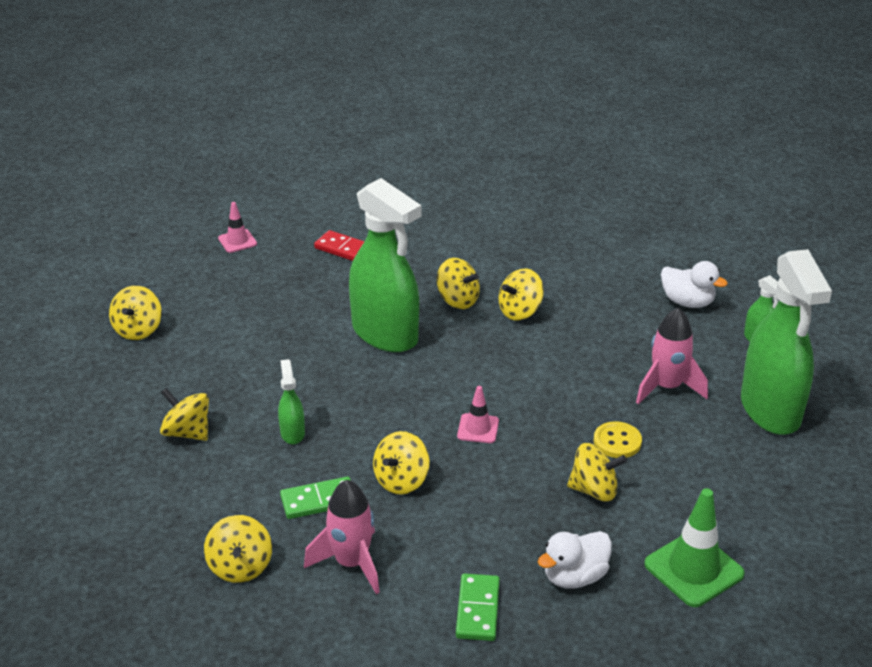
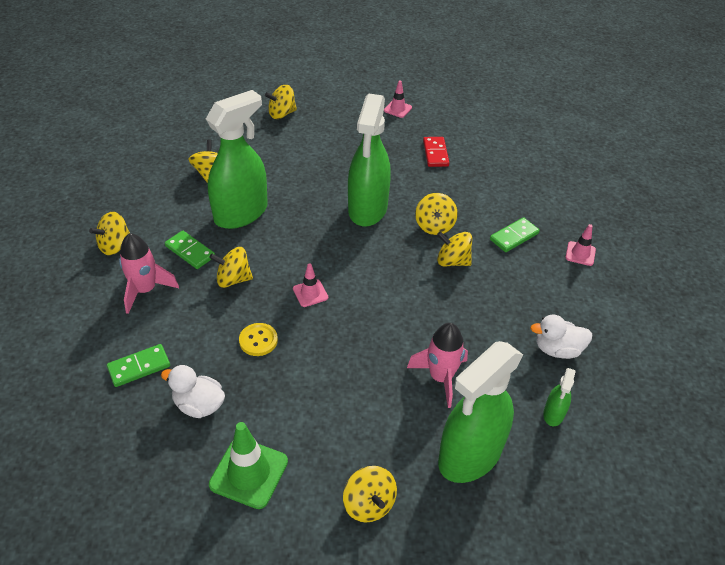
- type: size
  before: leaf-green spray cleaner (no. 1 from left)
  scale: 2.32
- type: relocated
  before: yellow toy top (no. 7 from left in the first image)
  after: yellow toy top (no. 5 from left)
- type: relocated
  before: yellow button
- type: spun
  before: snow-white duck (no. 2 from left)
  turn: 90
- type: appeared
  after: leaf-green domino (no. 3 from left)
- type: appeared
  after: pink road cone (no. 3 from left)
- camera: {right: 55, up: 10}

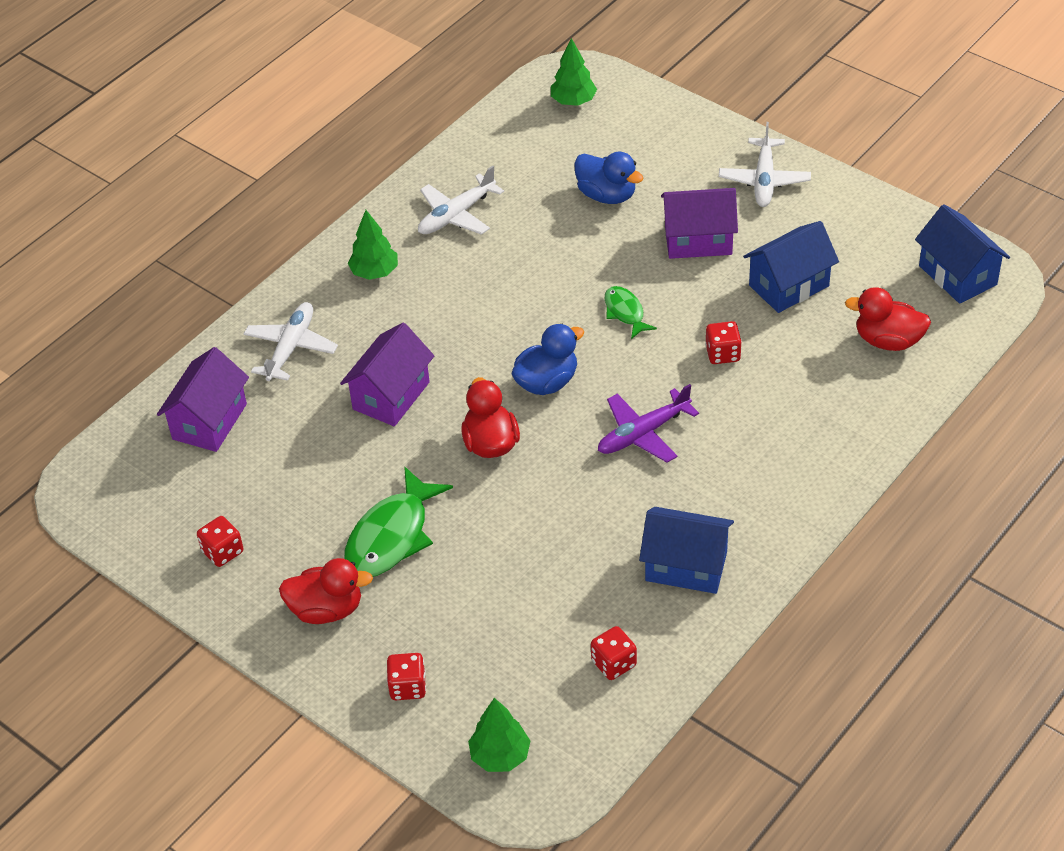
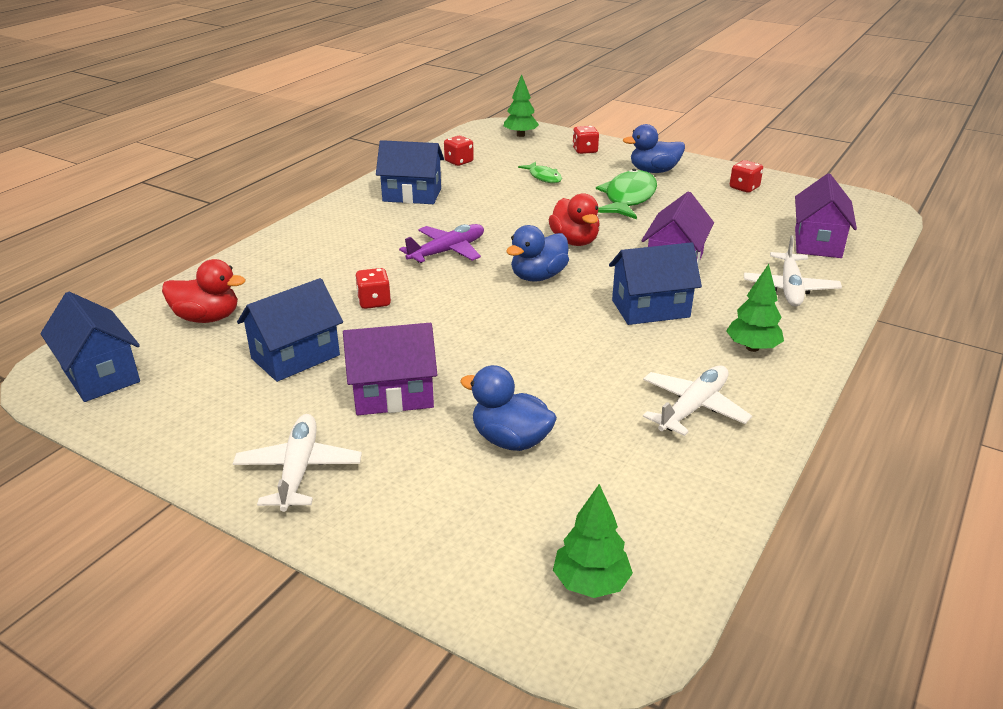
- type: colour
  before: scarlet duck (no. 1 from left)
  after: royal blue duck (no. 3 from left)
- type: relocated
  before: leaf-green fish figure (no. 2 from left in the first image)
  after: leaf-green fish figure (no. 1 from left)
- type: appeared
  after: royal blue toy house (no. 4 from left)
- camera: {right: 170, up: -15}

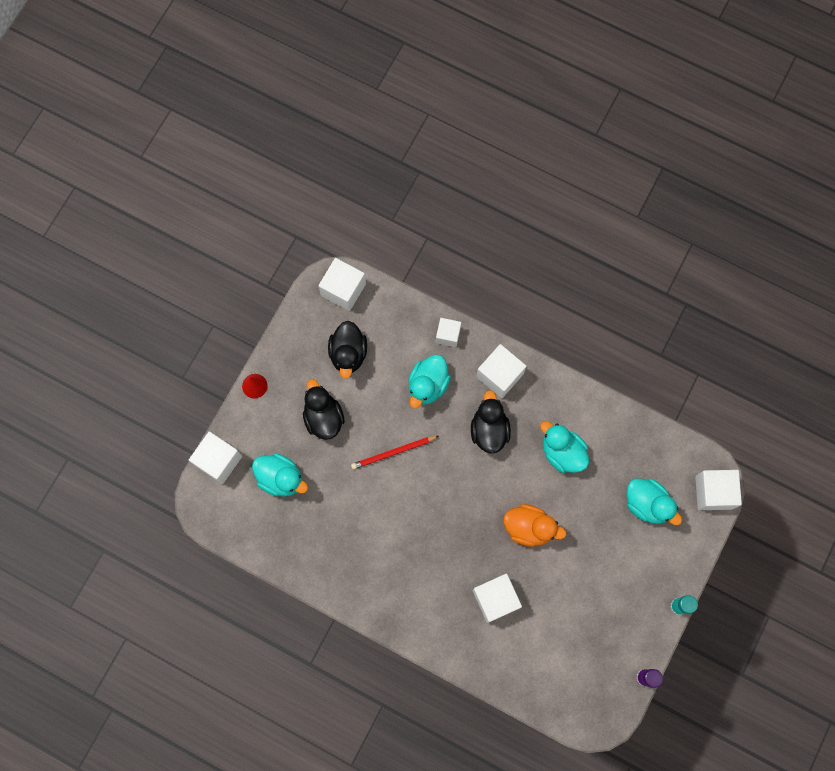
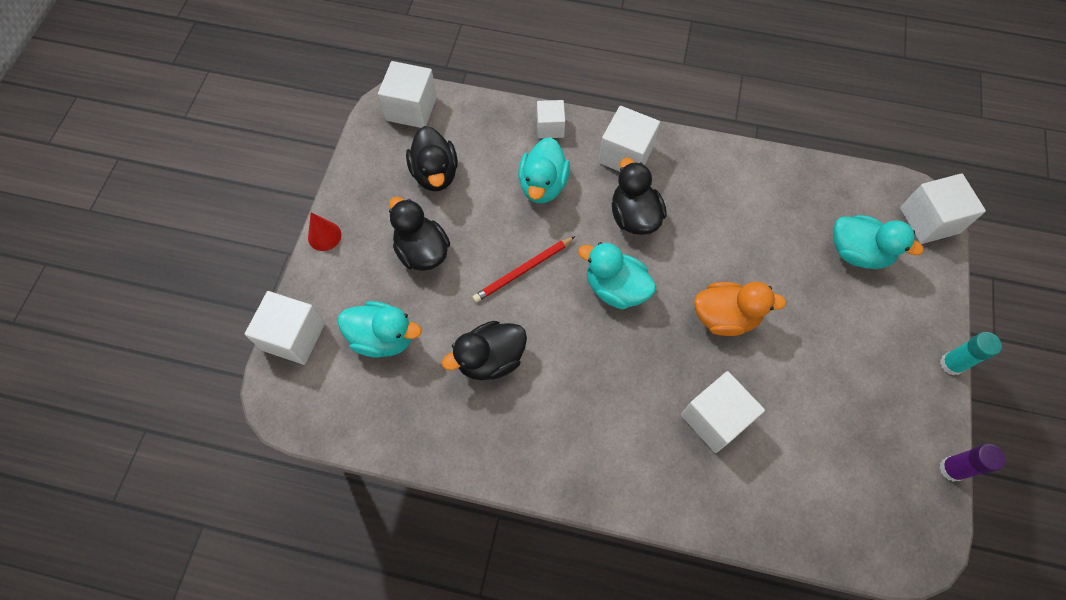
- type: relocated
  before: teal duck (no. 3 from left)
- type: appeared
  after: ebony duck (no. 3 from left)
- camera: {right: -15, up: -10}

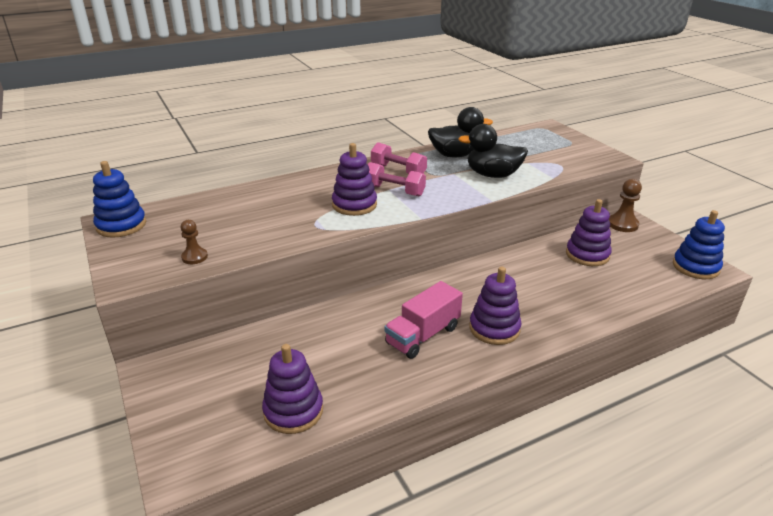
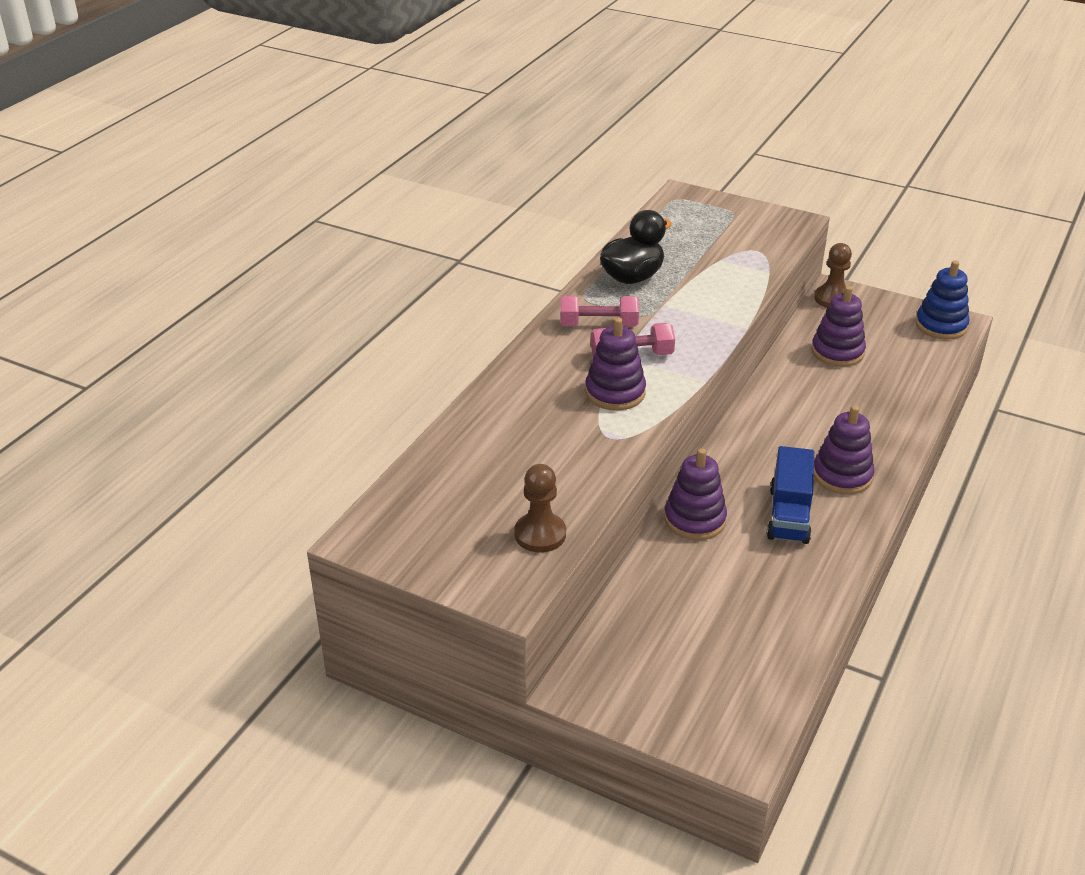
- type: missing
  before: royal blue stacking toy (no. 1 from left)
- type: size
  before: russet game pawn (no. 1 from left)
  scale: 1.54
- type: relocated
  before: violet stacking toy (no. 1 from left in the first image)
  after: violet stacking toy (no. 2 from left)
- type: colour
  before: pink truck
  after: royal blue truck
- type: missing
  before: ebony duck (no. 2 from left)
- camera: {right: -35, up: 5}

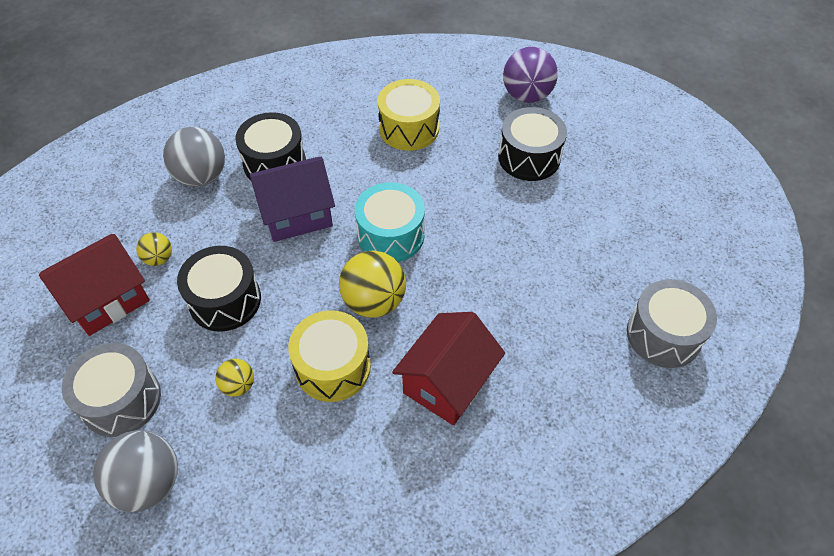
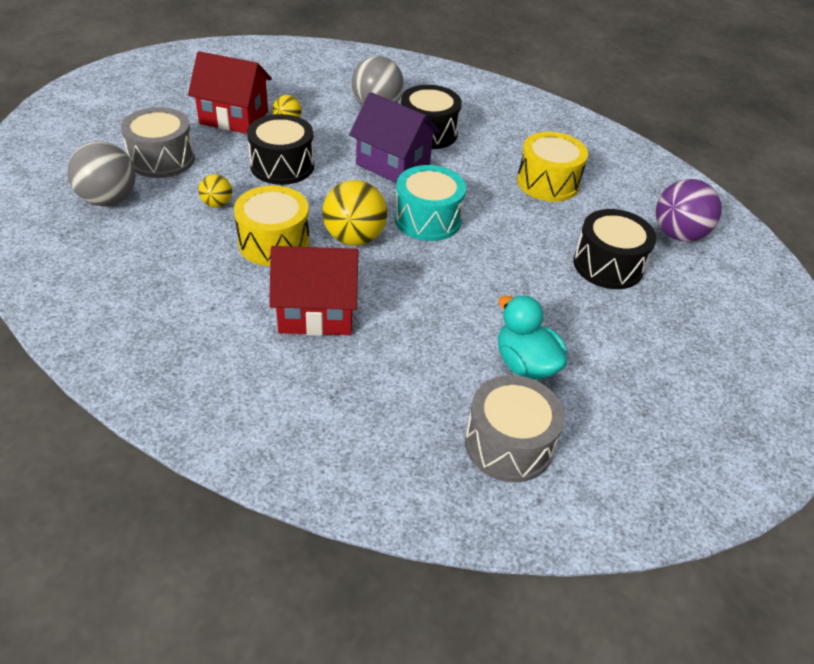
- type: appeared
  after: teal duck
- camera: {right: 50, up: -10}

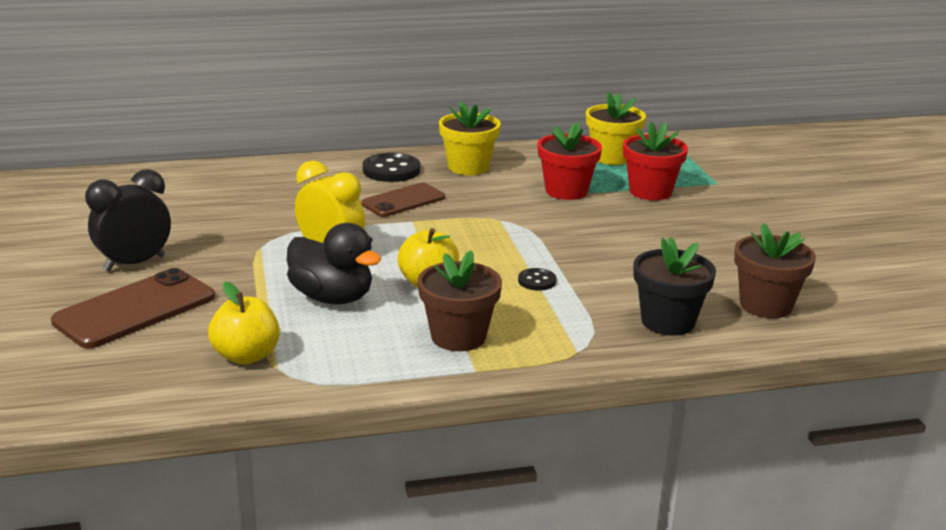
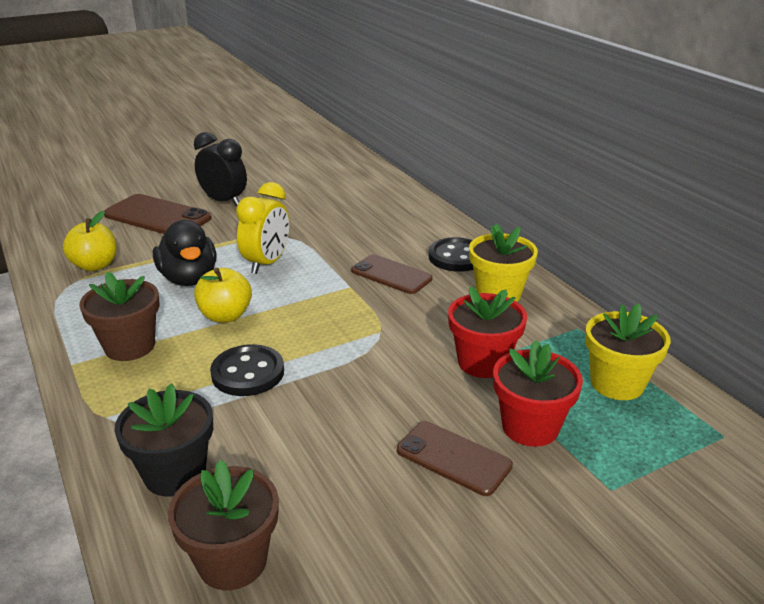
- type: spun
  before: ebony duck
  turn: -45
- type: size
  before: ebony button (no. 2 from left in the first image)
  scale: 1.84
- type: appeared
  after: russet phone (no. 3 from left)
- camera: {right: 75, up: 5}

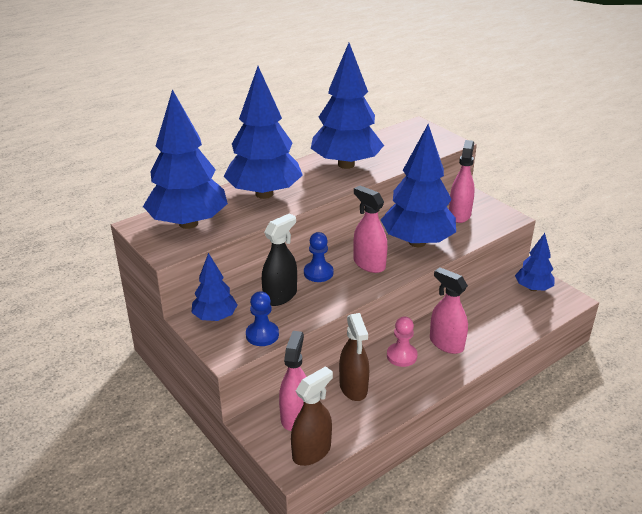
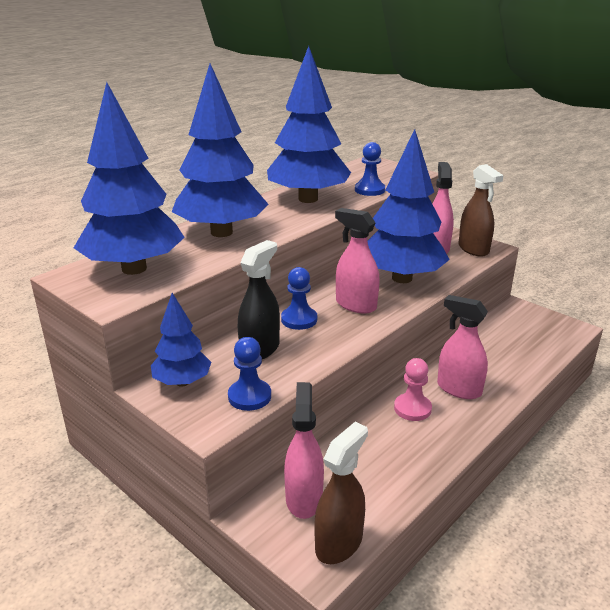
- type: relocated
  before: russet spray cleaner (no. 2 from left)
- type: missing
  before: royal blue tree (no. 6 from left)
- type: appeared
  after: royal blue game pawn (no. 3 from left)
- camera: {right: -10, up: -5}

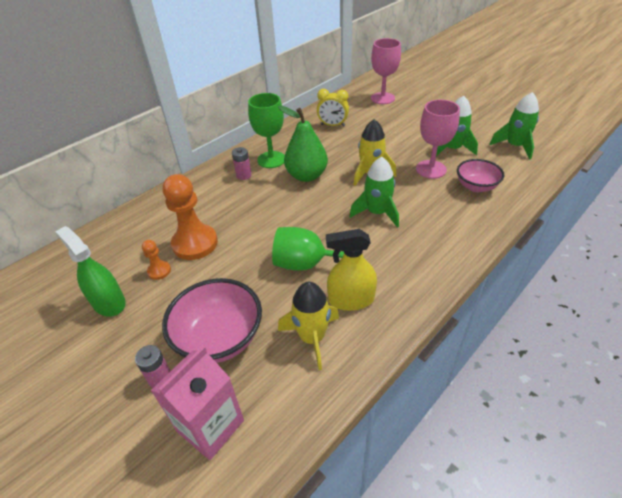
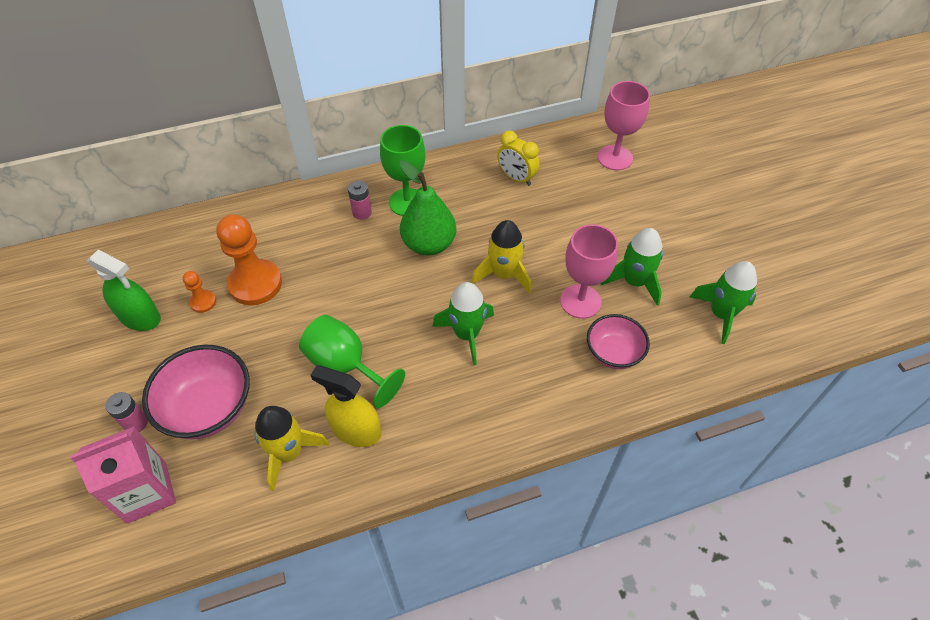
- type: spun
  before: leaf-green spray cleaner
  turn: 135
- camera: {right: 25, up: 10}

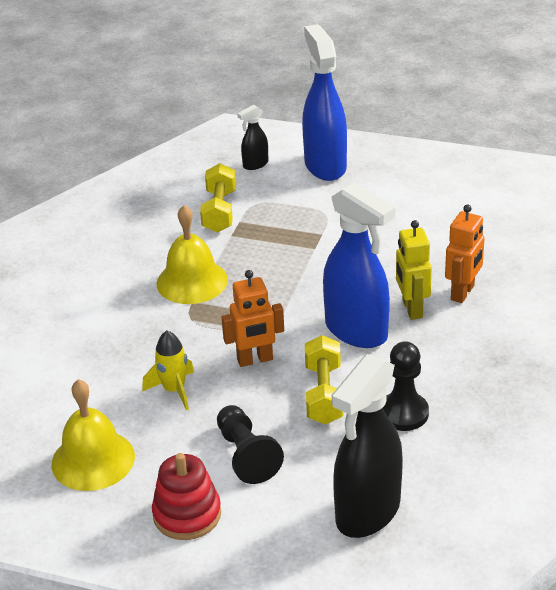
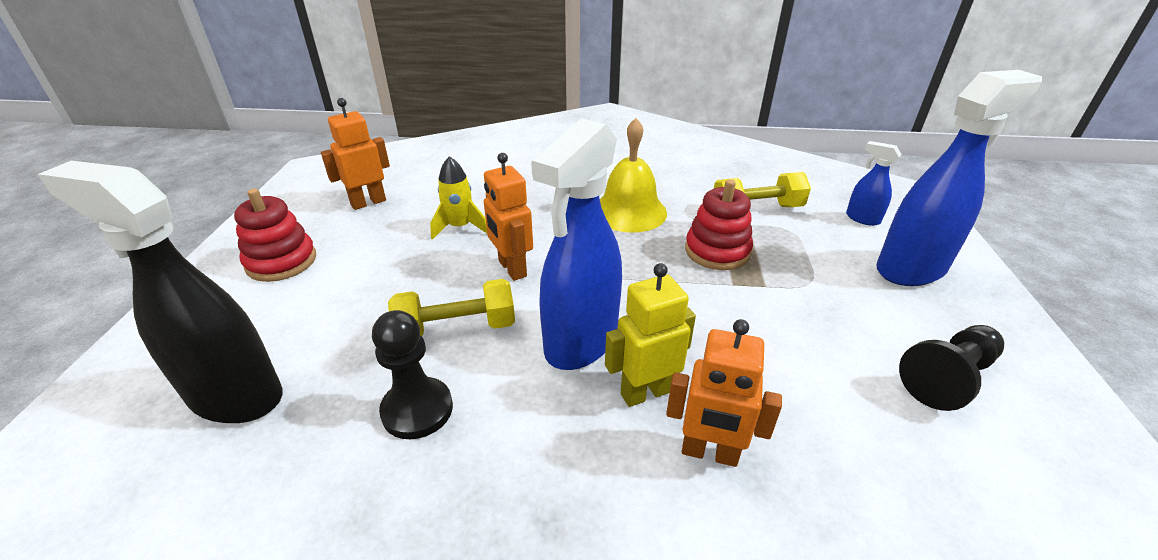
- type: exchanged
  before: yellow hand bell (no. 1 from left)
  after: orange-coloured robot figure (no. 1 from left)
- type: relocated
  before: ebony game pawn (no. 1 from left in the first image)
  after: ebony game pawn (no. 2 from left)
- type: colour
  before: ebony spray cleaner (no. 1 from left)
  after: royal blue spray cleaner (no. 2 from left)
- type: appeared
  after: scarlet stacking toy (no. 2 from left)
- camera: {right: 75, up: 0}

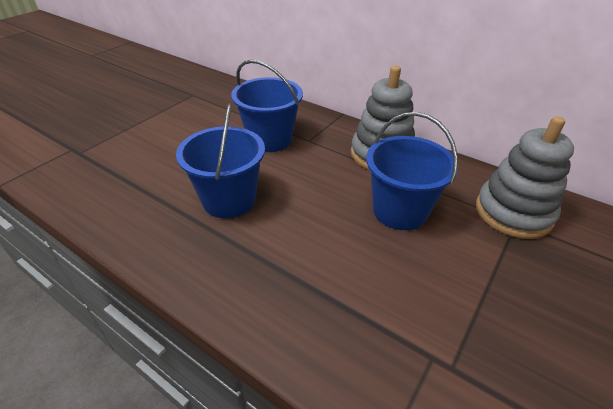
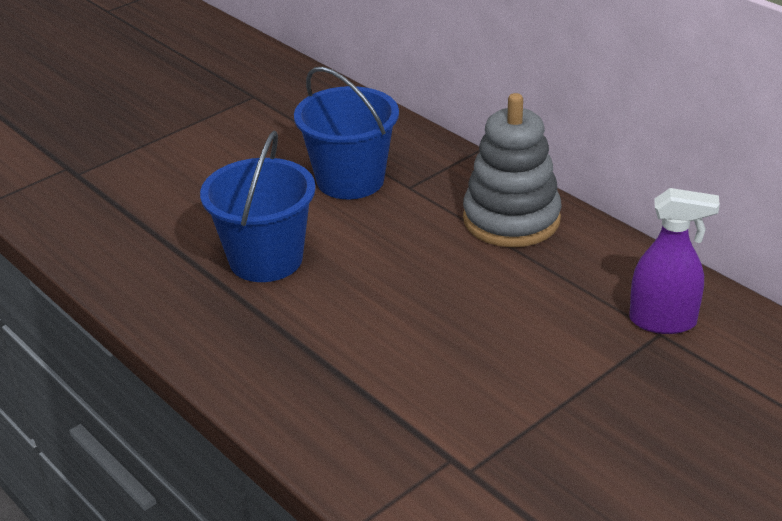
- type: missing
  before: royal blue pail (no. 3 from left)
- type: exchanged
  before: ash-grey stacking toy (no. 2 from left)
  after: violet spray cleaner
- camera: {right: 15, up: -5}

